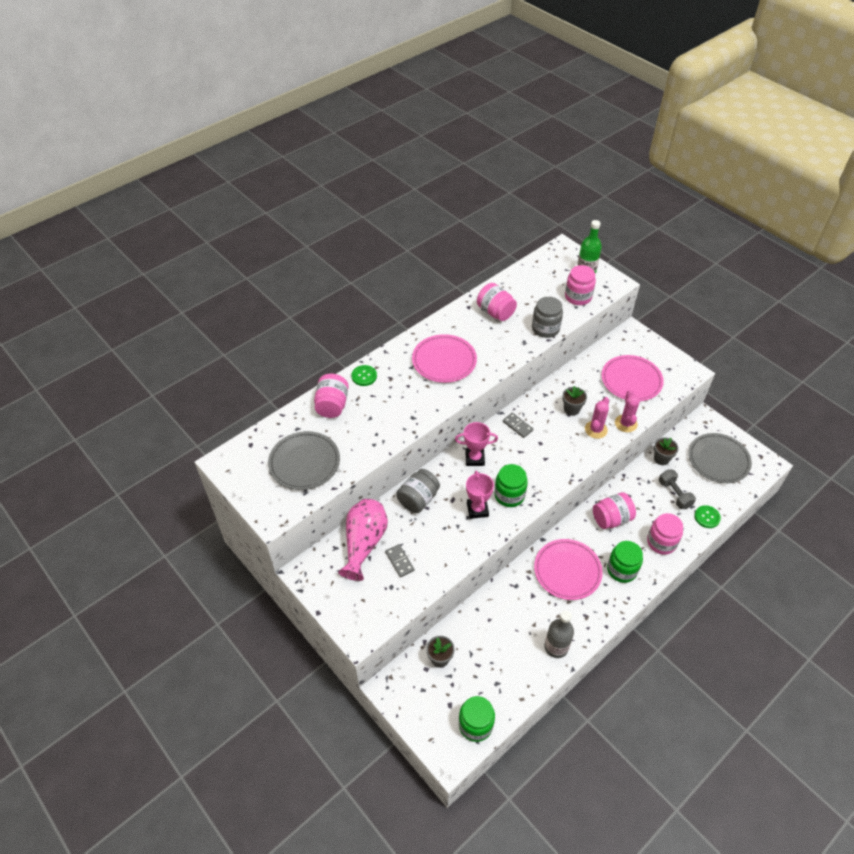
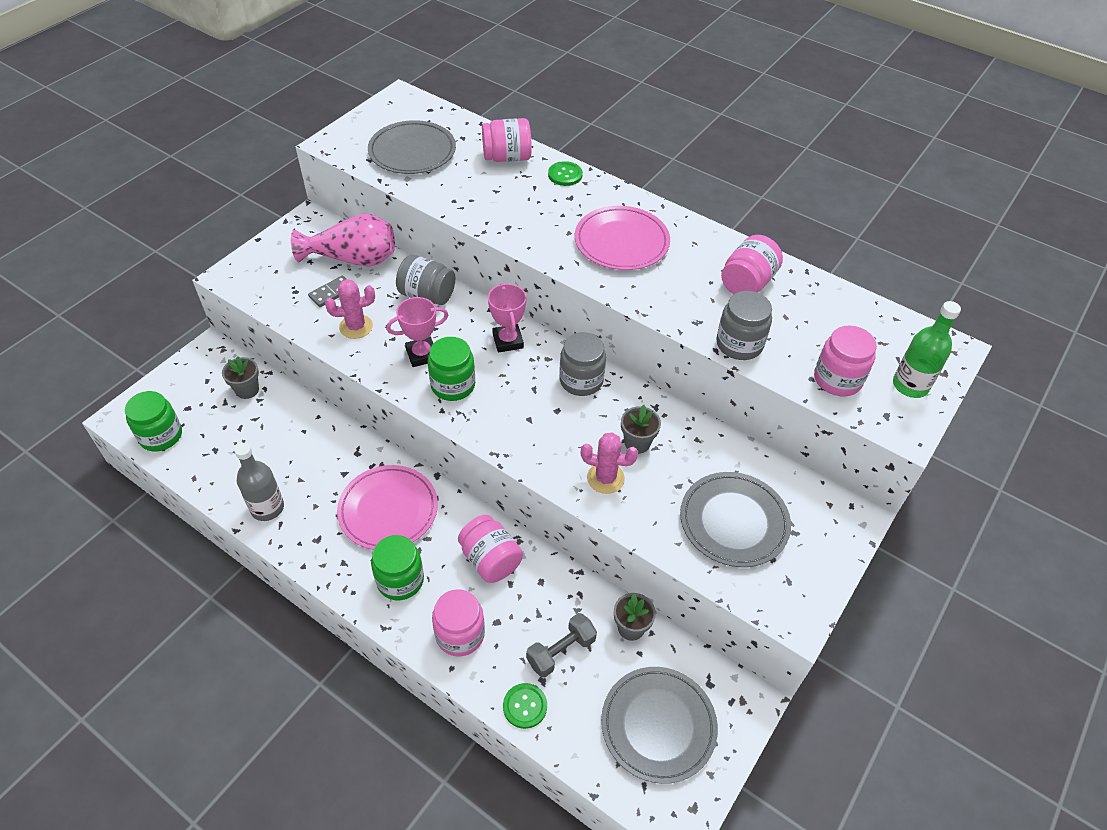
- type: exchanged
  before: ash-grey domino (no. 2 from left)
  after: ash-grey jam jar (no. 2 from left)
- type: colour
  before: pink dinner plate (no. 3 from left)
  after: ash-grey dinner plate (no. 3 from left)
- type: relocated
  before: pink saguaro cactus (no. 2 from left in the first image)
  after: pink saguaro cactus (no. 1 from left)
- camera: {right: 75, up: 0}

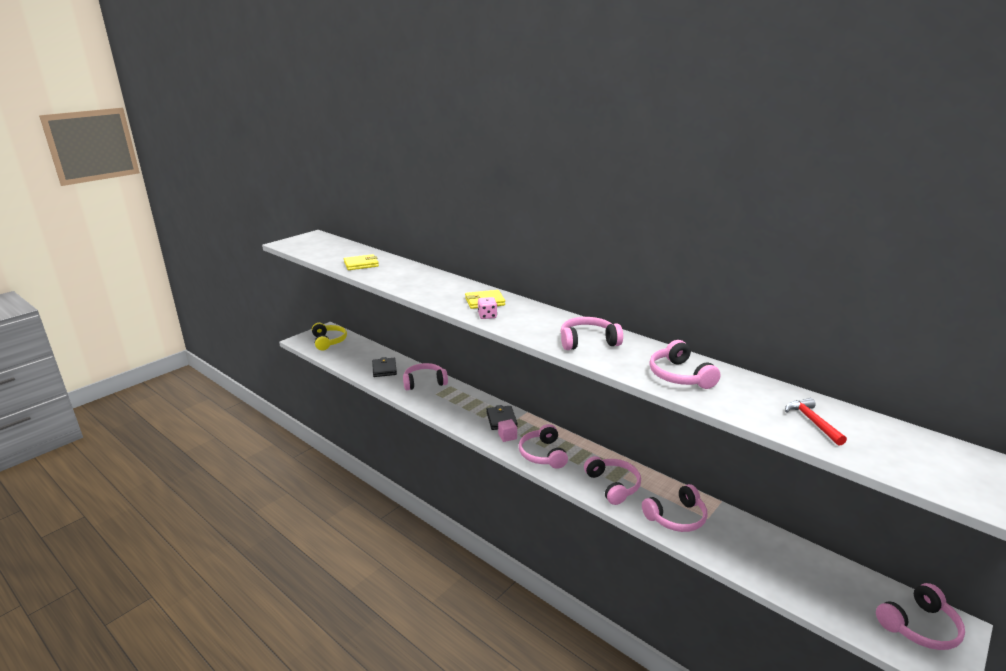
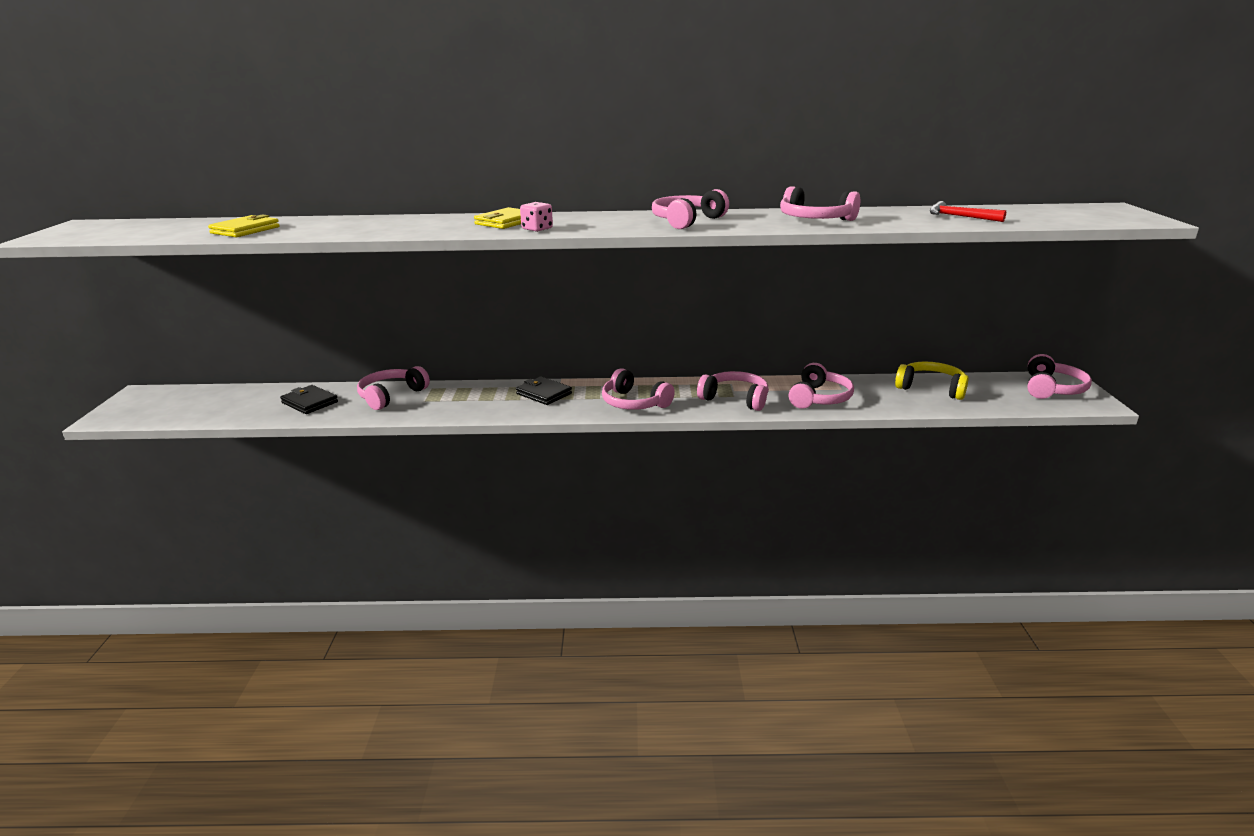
- type: relocated
  before: yellow over-ear headphones
- type: missing
  before: pink block
- camera: {right: -40, up: 0}

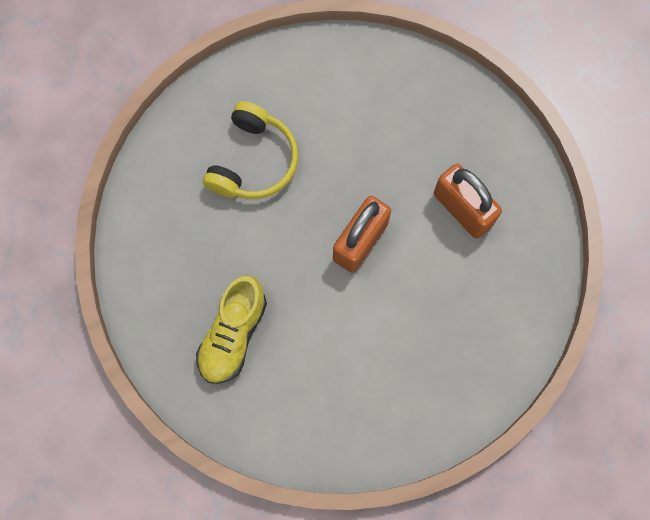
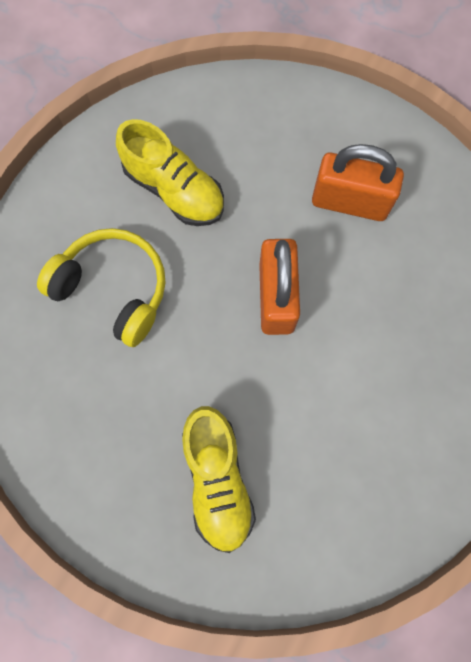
- type: spun
  before: yellow over-ear headphones
  turn: -45
- type: appeared
  after: yellow sneaker (no. 1 from left)
- camera: {right: -35, up: 0}

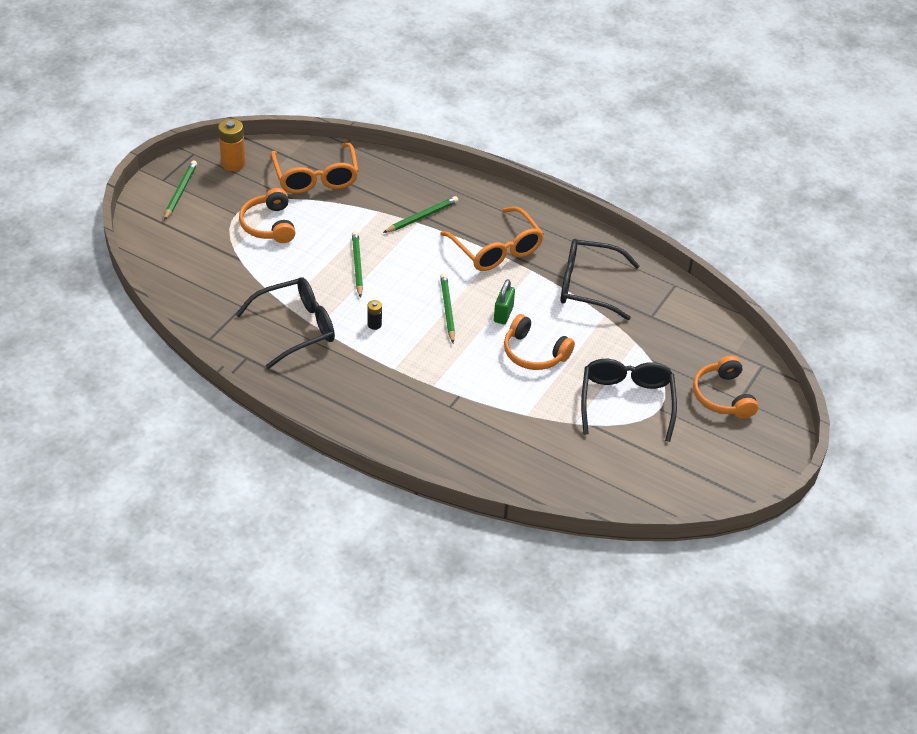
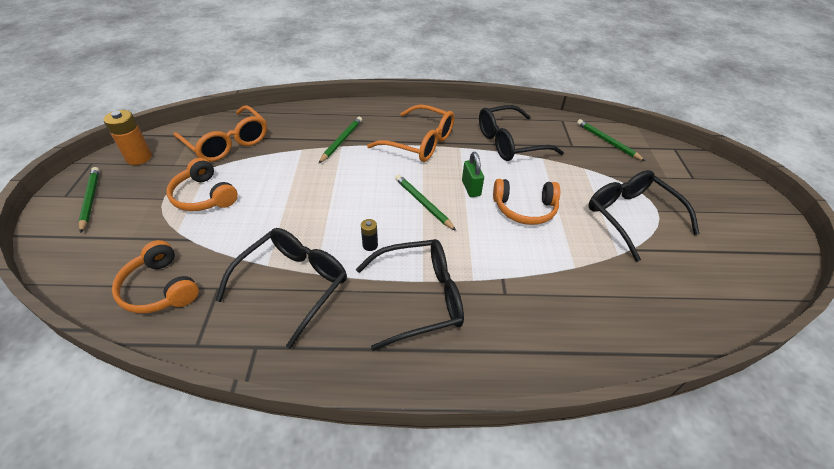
- type: relocated
  before: leaf-green pencil (no. 2 from left in the first image)
  after: leaf-green pencil (no. 4 from left)
- type: relocated
  before: orange-coloured over-ear headphones (no. 3 from left in the first image)
  after: orange-coloured over-ear headphones (no. 1 from left)
- type: appeared
  after: ebony glasses (no. 2 from left)
- camera: {right: -30, up: 0}

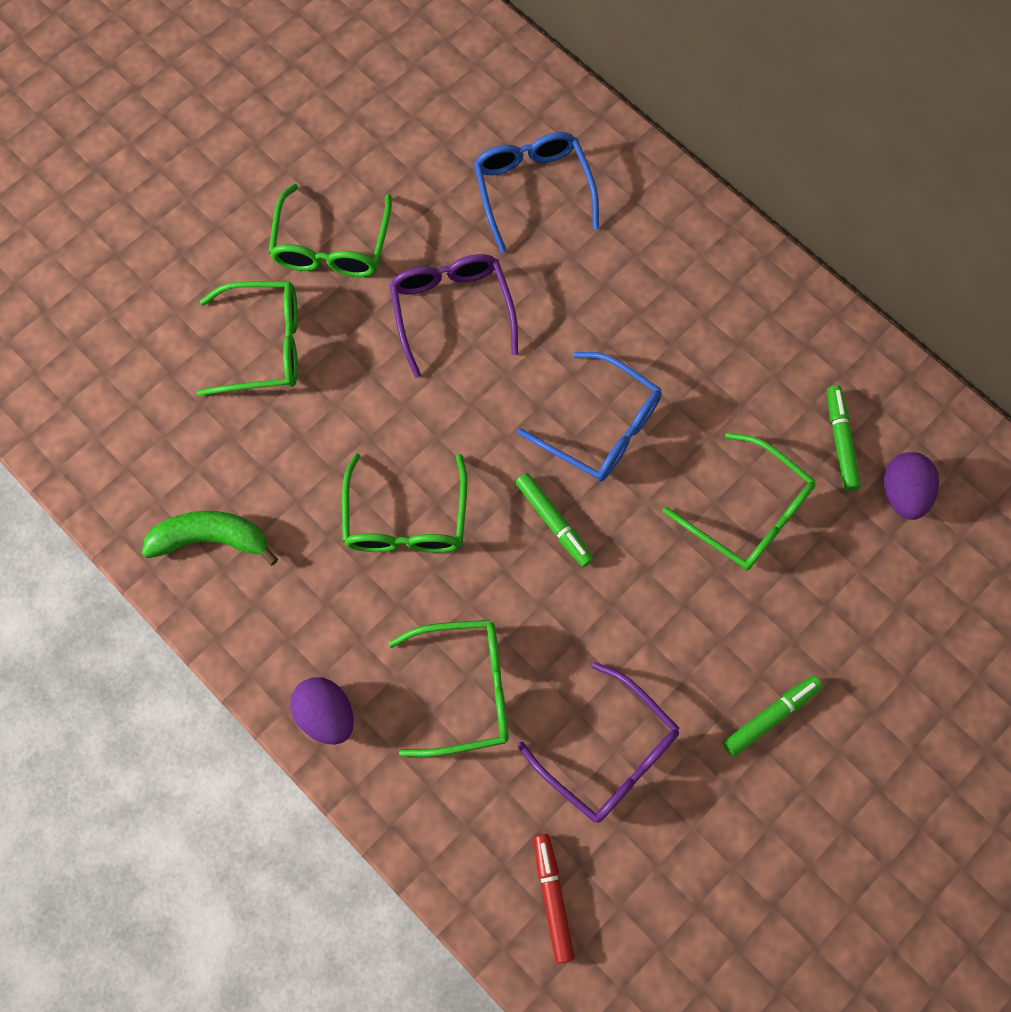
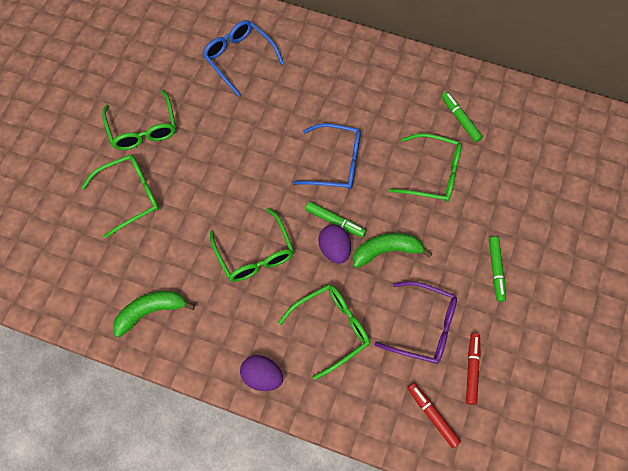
- type: missing
  before: violet glasses (no. 1 from left)
- type: spun
  before: leaf-green marker pen (no. 2 from left in the first image)
  turn: 150
- type: relocated
  before: violet egg shape (no. 2 from left)
- type: appeared
  after: leaf-green banana fruit (no. 2 from left)
- type: appeared
  after: scarlet marker pen (no. 2 from left)
- camera: {right: -25, up: -5}

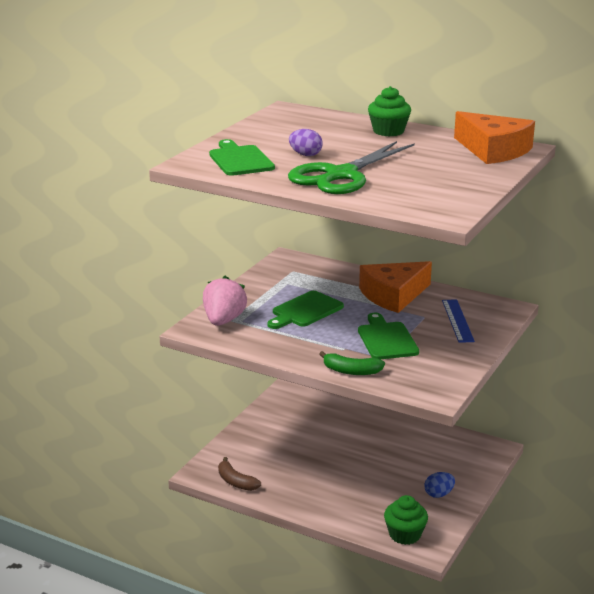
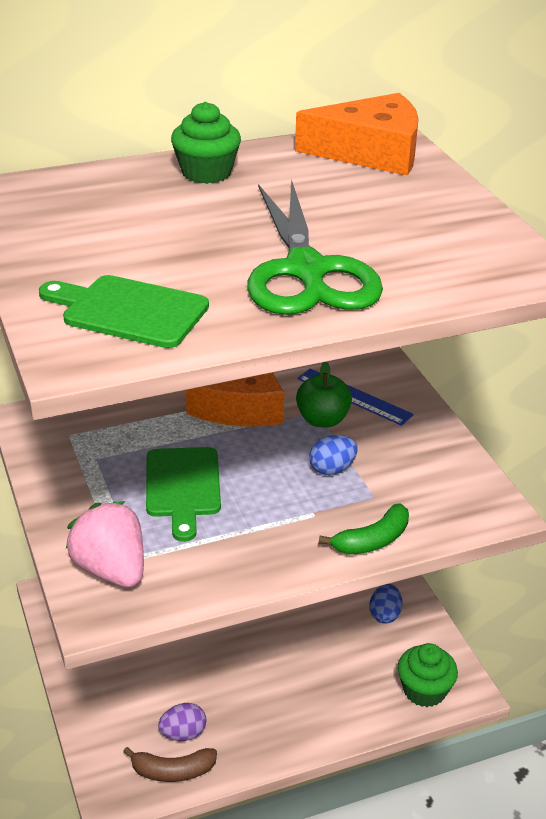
- type: relocated
  before: violet egg shape
- type: exchanged
  before: leaf-green bread board (no. 3 from left)
  after: royal blue egg shape (no. 1 from left)
- type: appeared
  after: leaf-green toy apple
- camera: {right: -50, up: 10}

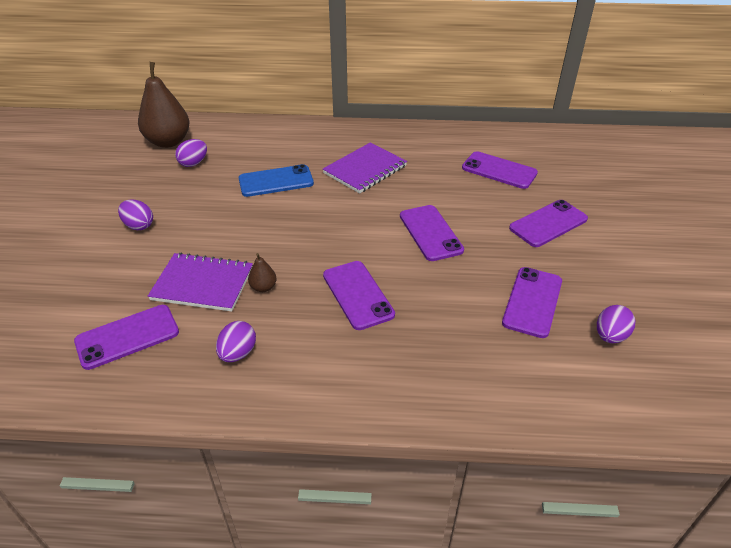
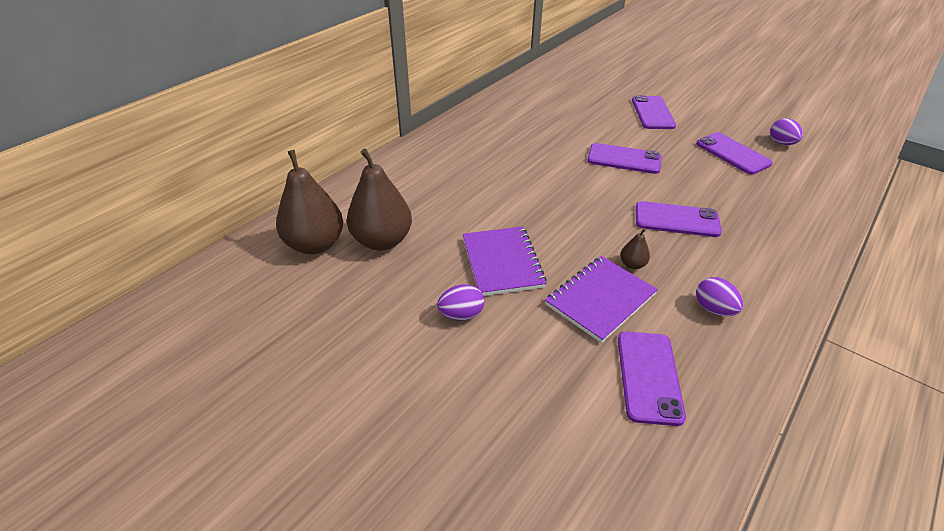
- type: exchanged
  before: violet egg shape (no. 2 from left)
  after: russet toy pear (no. 2 from left)
- type: missing
  before: royal blue phone
- type: relocated
  before: violet notepad (no. 2 from left in the first image)
  after: violet notepad (no. 1 from left)
- type: missing
  before: violet phone (no. 4 from left)
- camera: {right: -55, up: 0}

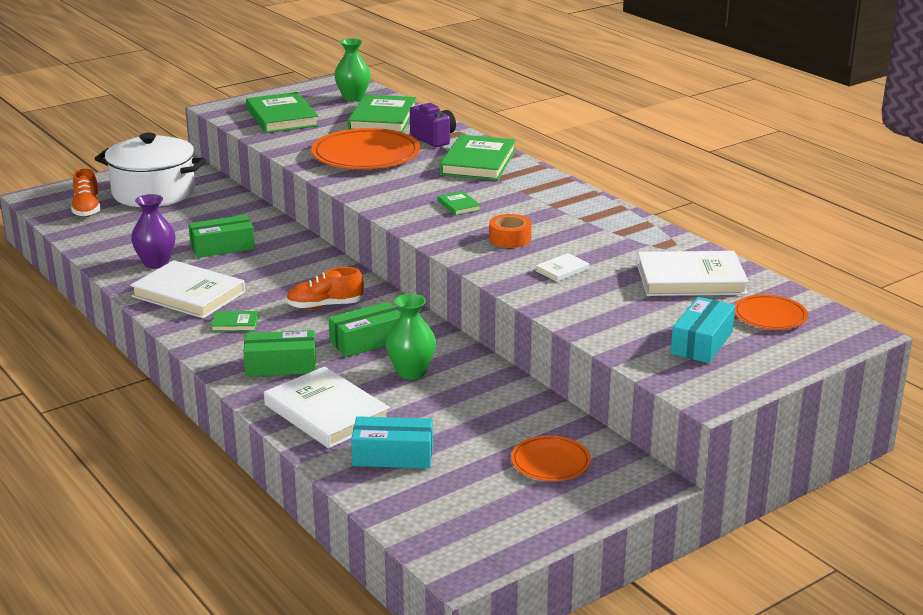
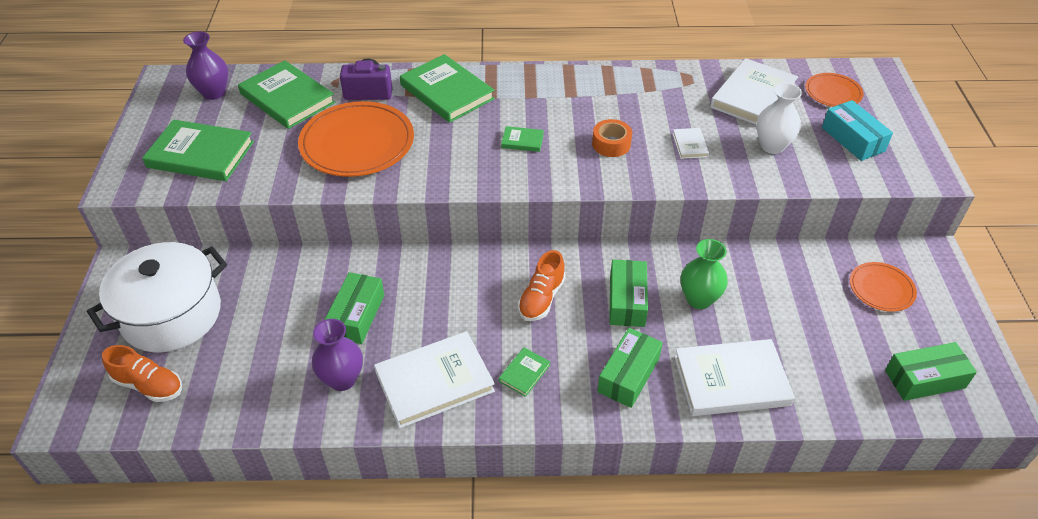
- type: colour
  before: leaf-green flower vase (no. 1 from left)
  after: violet flower vase (no. 1 from left)
- type: missing
  before: teal parcel (no. 1 from left)
- type: appeared
  after: snow-white flower vase
- type: appeared
  after: leaf-green parcel (no. 4 from left)
- camera: {right: -55, up: 20}

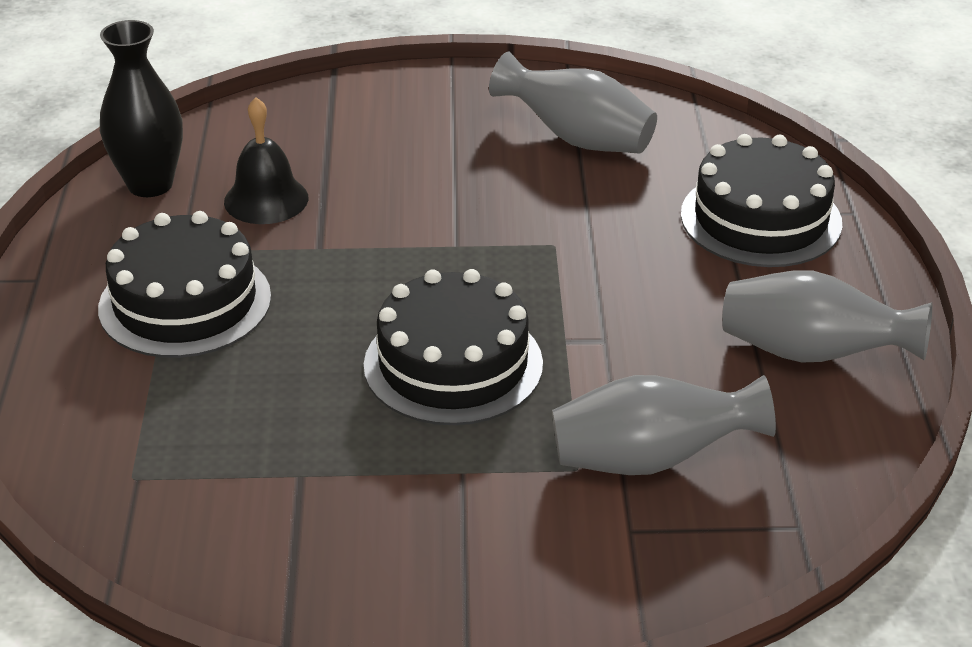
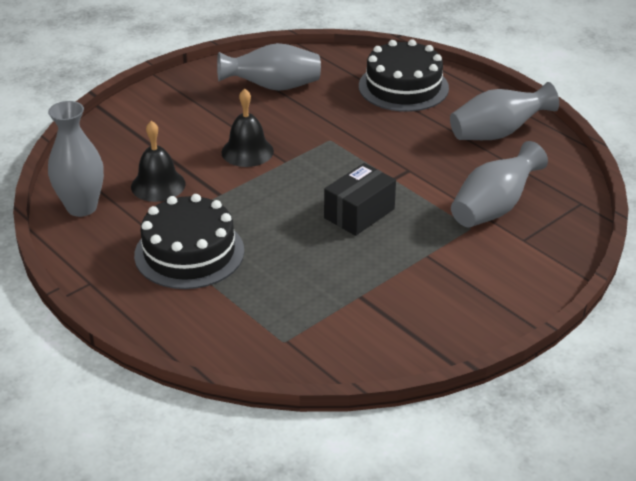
- type: colour
  before: ebony flower vase
  after: ash-grey flower vase (no. 1 from left)
- type: exchanged
  before: ebony layer cake (no. 2 from left)
  after: ebony parcel
- type: appeared
  after: ebony hand bell (no. 2 from left)
- camera: {right: -40, up: 0}

